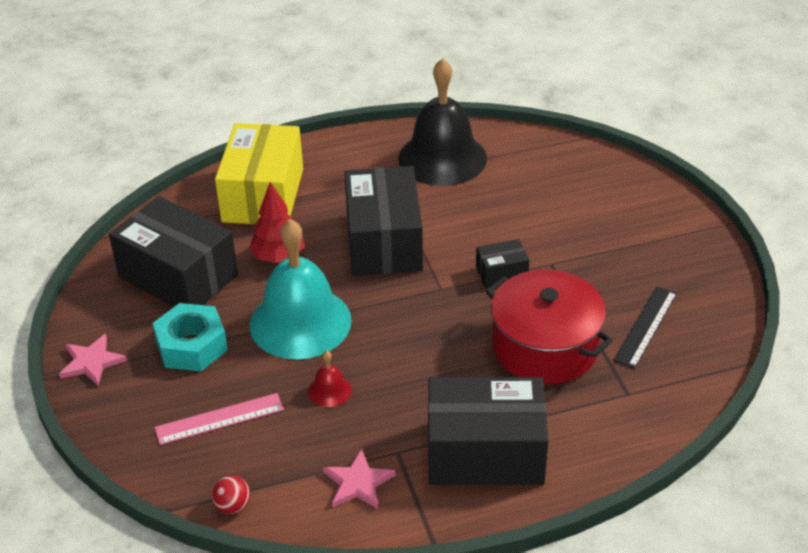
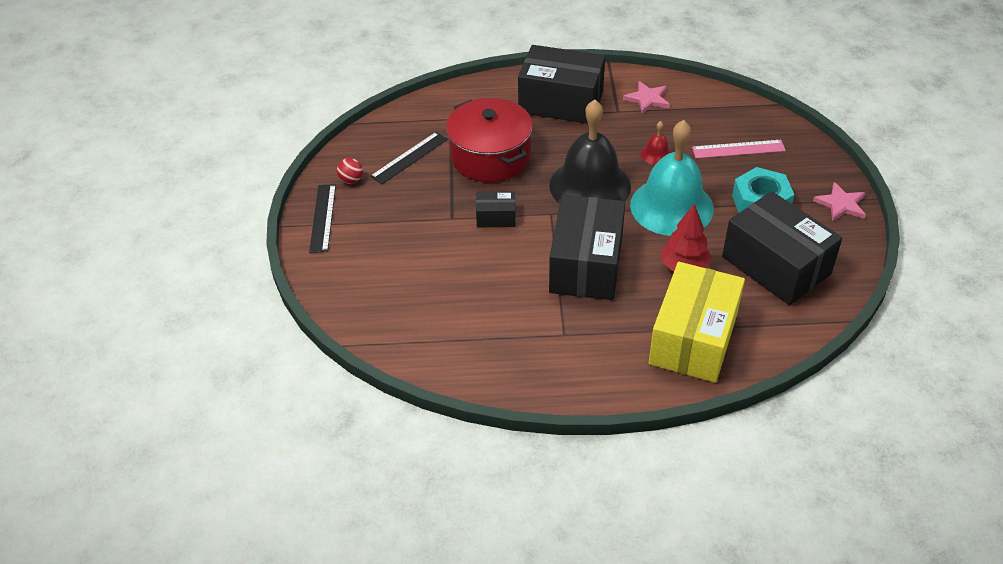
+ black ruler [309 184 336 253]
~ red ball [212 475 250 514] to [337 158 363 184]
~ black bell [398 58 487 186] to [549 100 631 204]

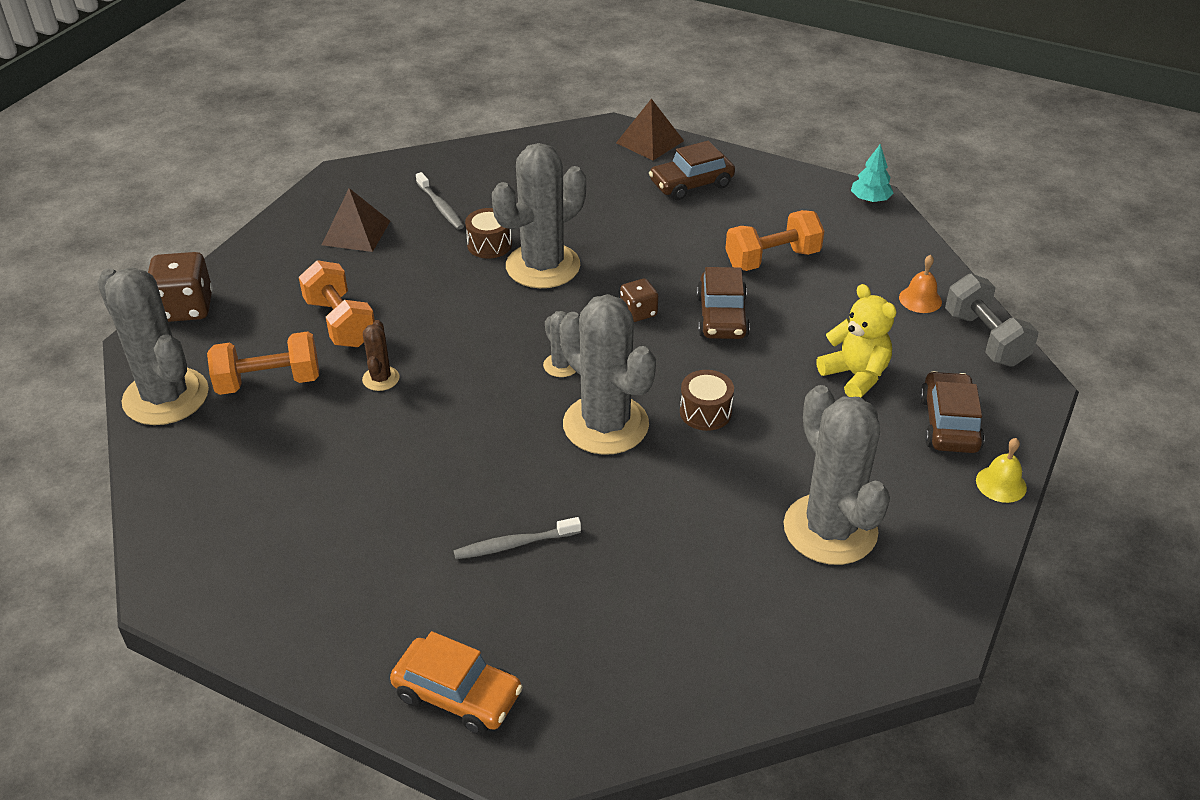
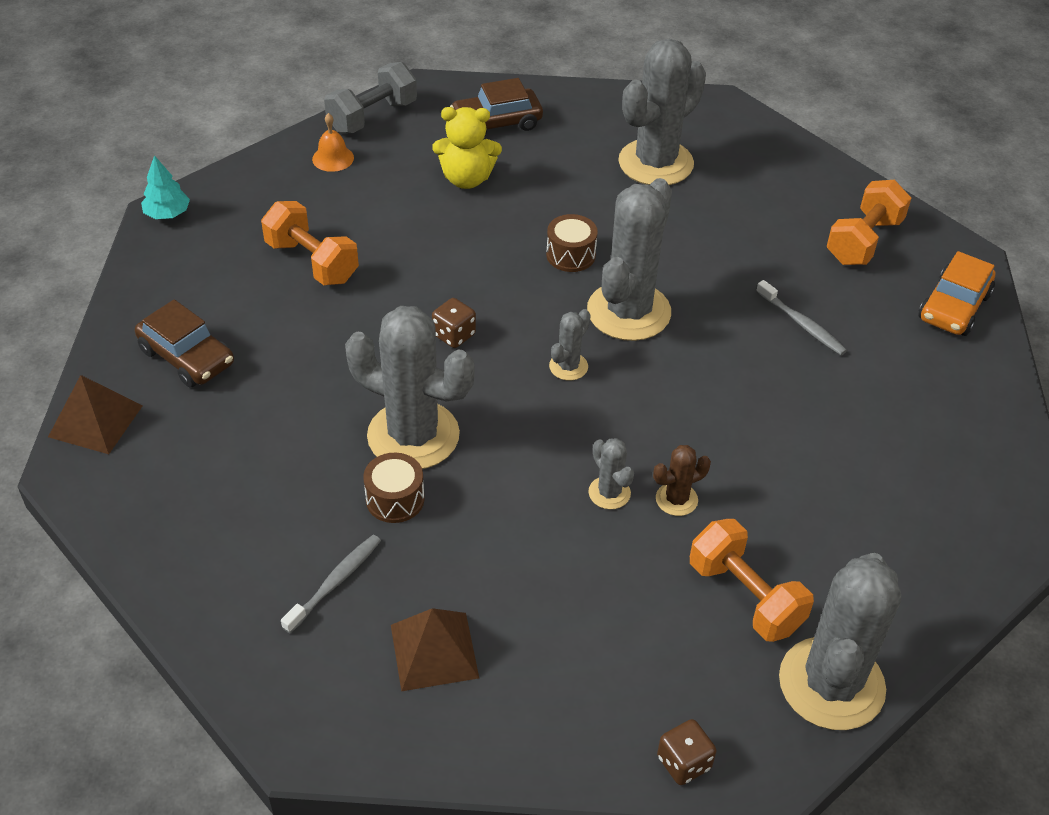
- brown car [697 267 750 339]
- yellow bell [976 438 1027 503]
+ grey cactus [588 438 634 509]
~ orange dumbbell [299 260 375 347] to [826 180 911 265]
~ orange car [390 631 523 735] = [919 251 995 336] 150 degrees counterclockwise
~ yellow teddy bear [816 284 896 397] = [432 107 502 189] 120 degrees counterclockwise
~ brown dice [148 252 213 322] = [657 719 716 785] x0.58

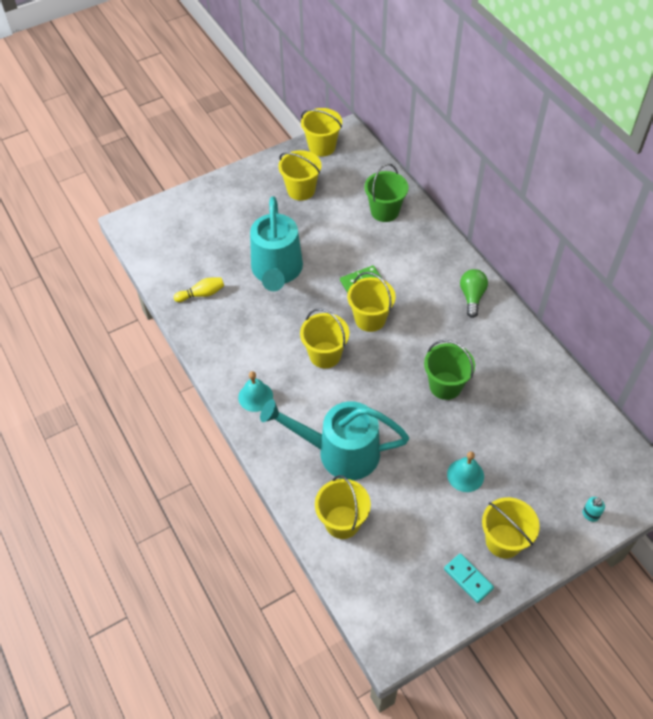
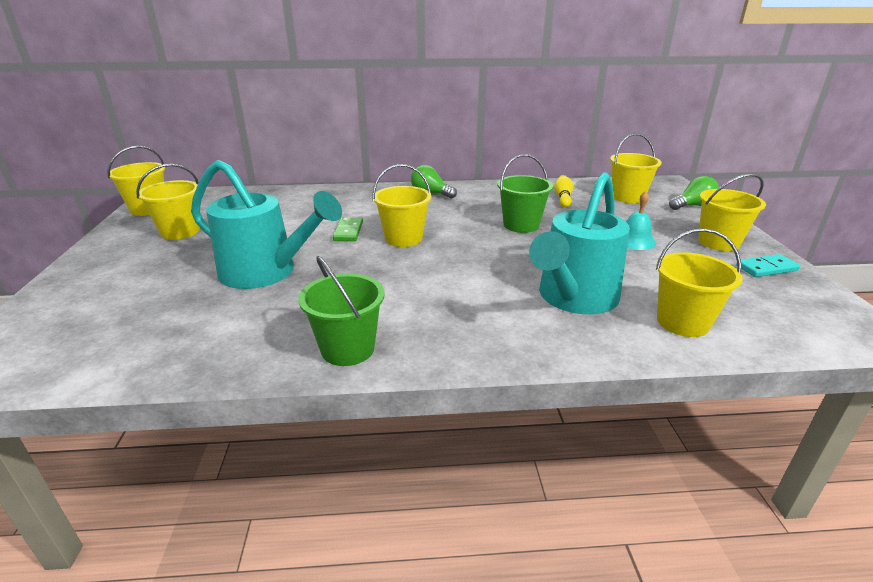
- turquoise bell [238 371 273 412]
~ yellow bowling pin [174 278 224 302] to [554 175 573 207]
~ yellow bucket [300 308 349 368] to [610 133 662 203]
~ green bucket [364 163 408 222] to [298 256 385 366]
~ turquoise soap dispenser [582 497 605 522] to green light bulb [669 176 719 210]

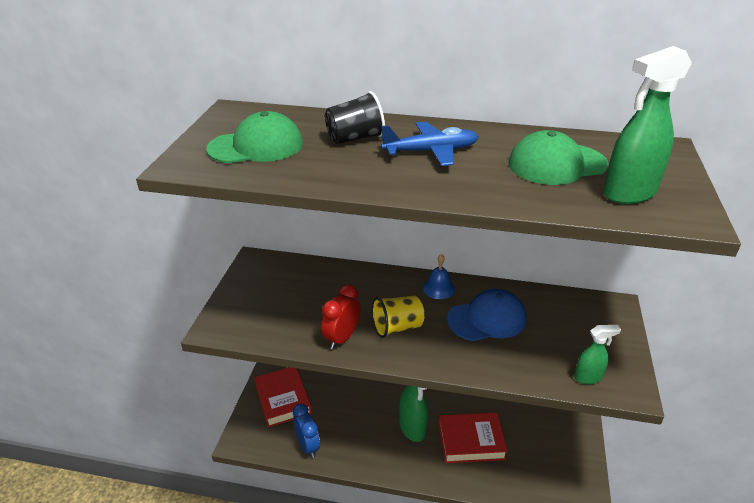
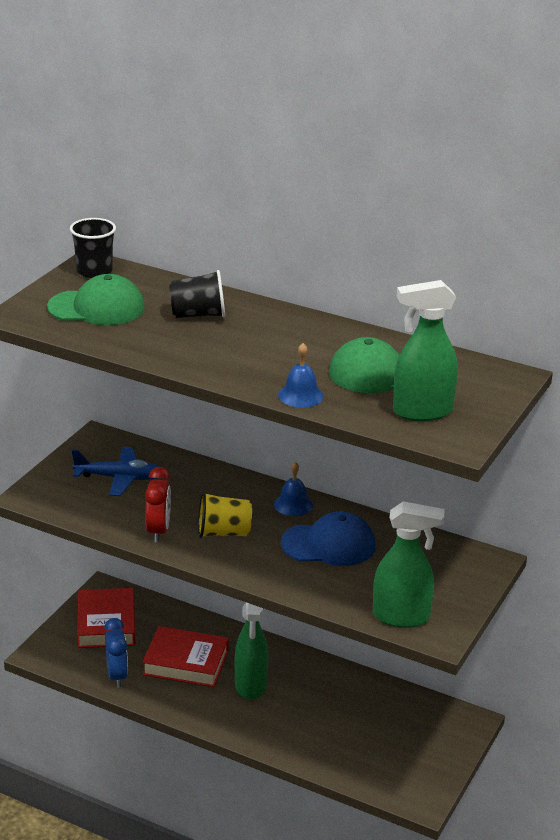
+ black cup [70 218 116 278]
+ blue bell [278 343 324 408]
~ blue plane [381 122 478 166] to [72 447 160 496]
~ red book [439 412 508 463] to [142 626 229 687]
~ red clock [321 284 361 349] = [145 467 171 542] 135 degrees clockwise
~ green spray bottle [574 325 621 384] = [373 501 445 628] x1.74

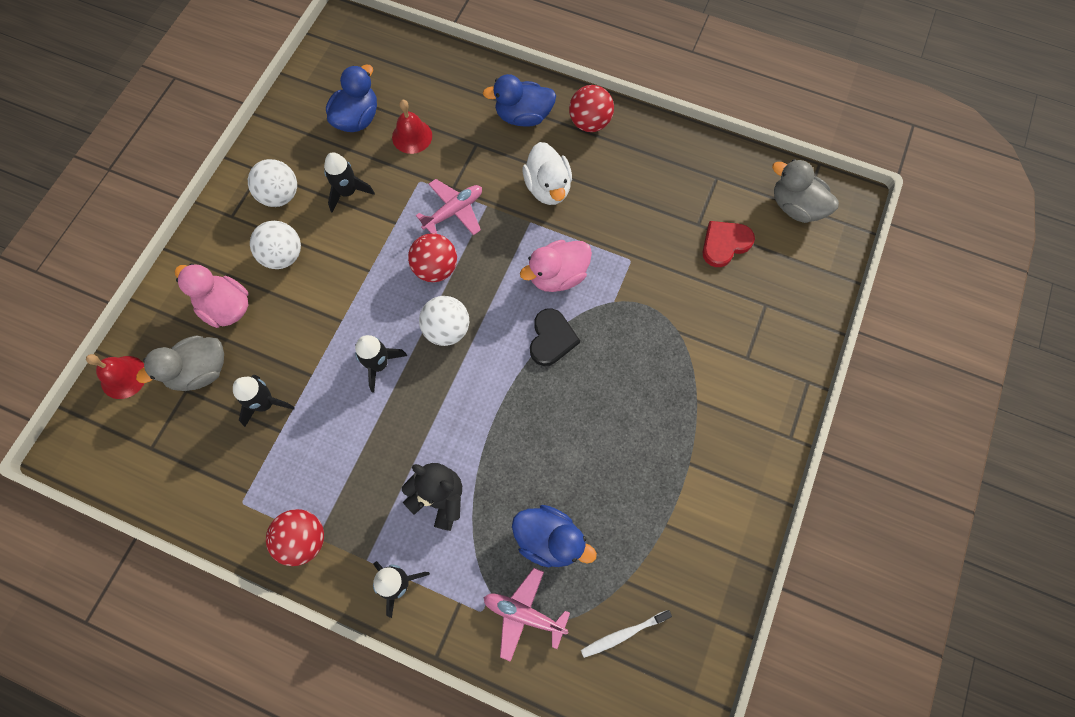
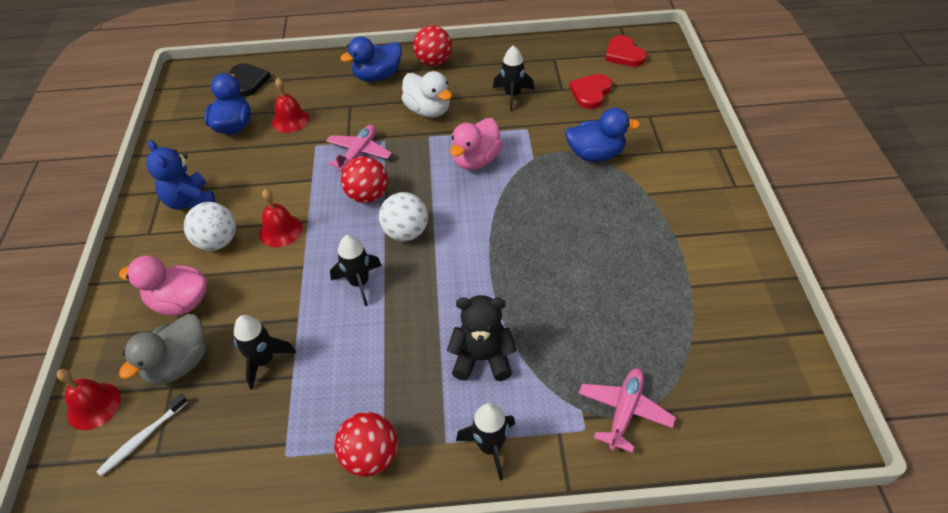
+ red bell [259 189 303 247]
~ black rocket [324 152 375 213] to [493 45 534 111]
~ blue duck [512 505 597 567] to [565 108 640 161]
~ black heart [530 308 580 366] to [229 63 271 97]
~ white toothbrush [581 610 672 658] to [96 394 188 476]
~ white ball [248 159 297 207] to blue teddy bear [146 140 216 210]
~ grey duck [772 159 839 223] to red heart [605 35 646 67]
~ pink plane [483 568 570 662] = [578 368 676 453] 120 degrees clockwise

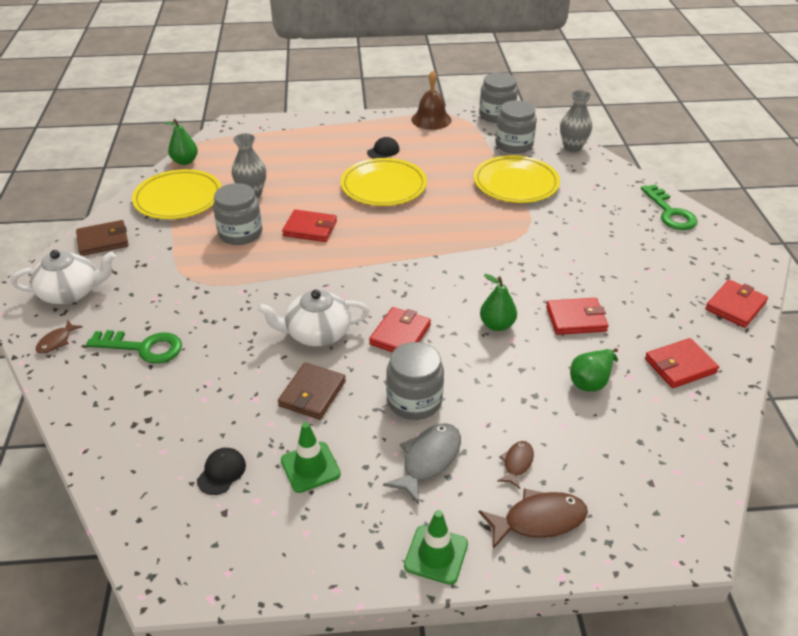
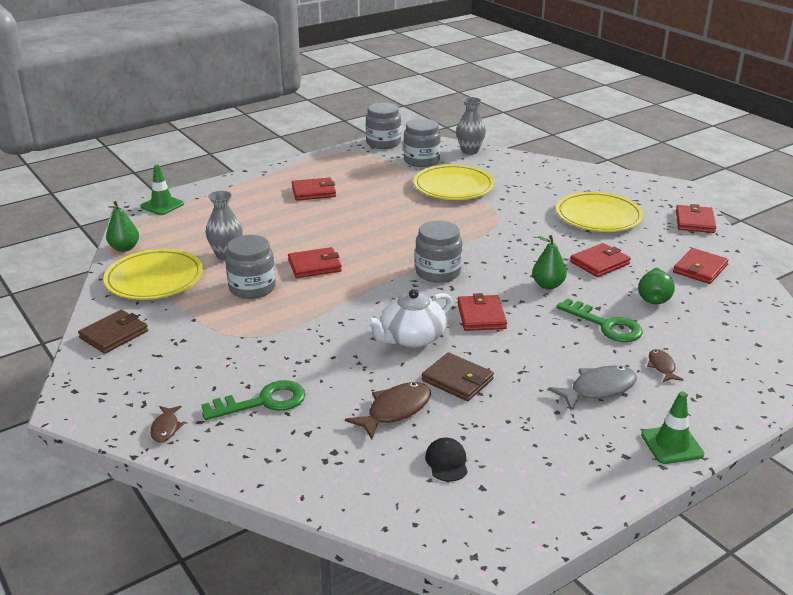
- white teapot [11 250 116 304]
- brown bell [411 71 451 130]
~ green traffic cone [281 422 341 493] to [140 165 184 215]
~ yellow plate [341 158 427 206] to [556 192 644 232]
~ grey jar [386 342 444 420] to [415 220 462 283]
~ brown fish [479 489 588 549] to [345 382 431 439]
~ green key [641 184 698 230] to [556 298 643 342]
~ black cap [367 137 399 159] to red wallet [292 177 336 201]
~ brown wallet [278 363 346 420] = [422 352 494 401] 45 degrees counterclockwise
~ grey fish [383 423 461 504] = [548 365 637 410] 60 degrees clockwise

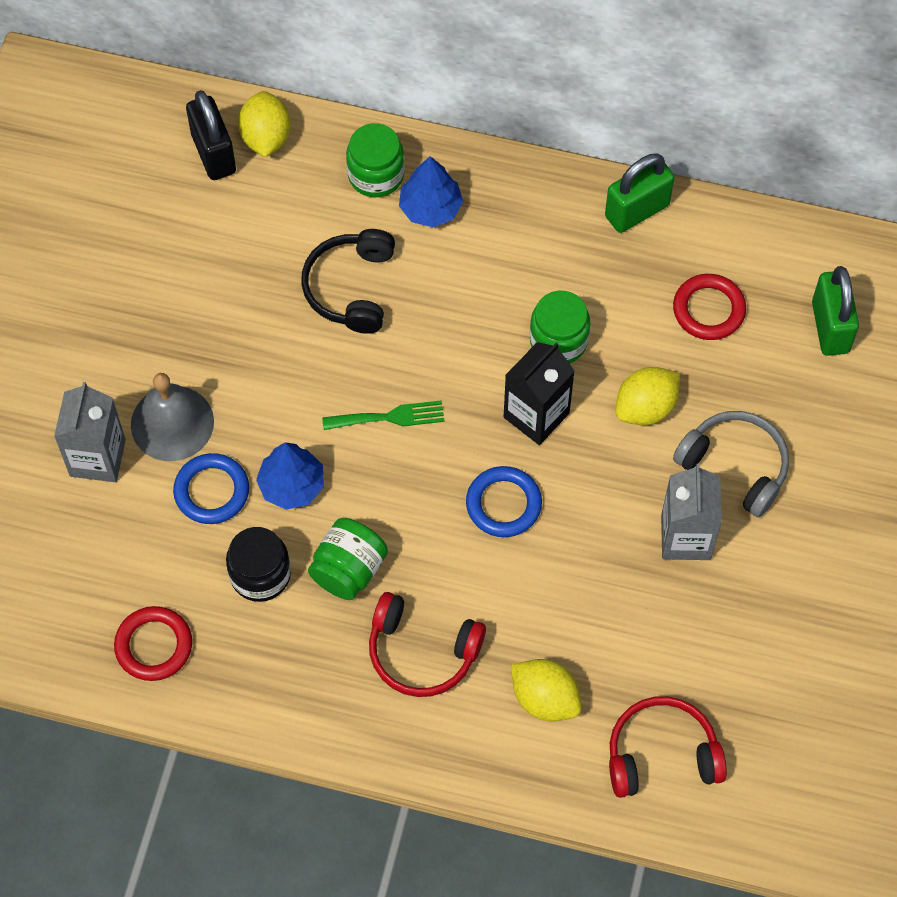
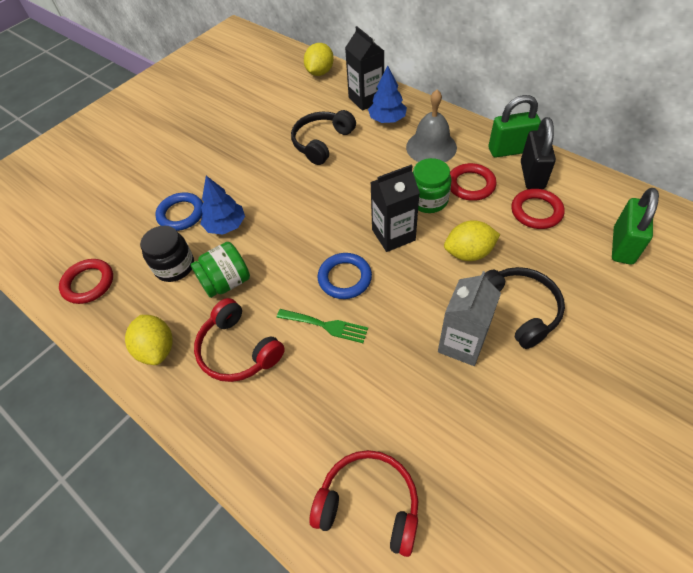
- grey carton [54 382 126 482]
+ red ring [450 163 497 201]
~ grey bell [131 373 214 461] to [406 90 457 162]
~ black padlock [186 90 236 180] to [521 117 556 189]
~ green fork [322 400 444 430] to [277 309 368 343]
~ yellow lemon [511 659 581 722] to [125 315 173 365]
~ green jar [346 123 405 197] to black carton [345 26 384 111]
~ grey headphones [673 411 789 517] to black headphones [484 267 565 349]

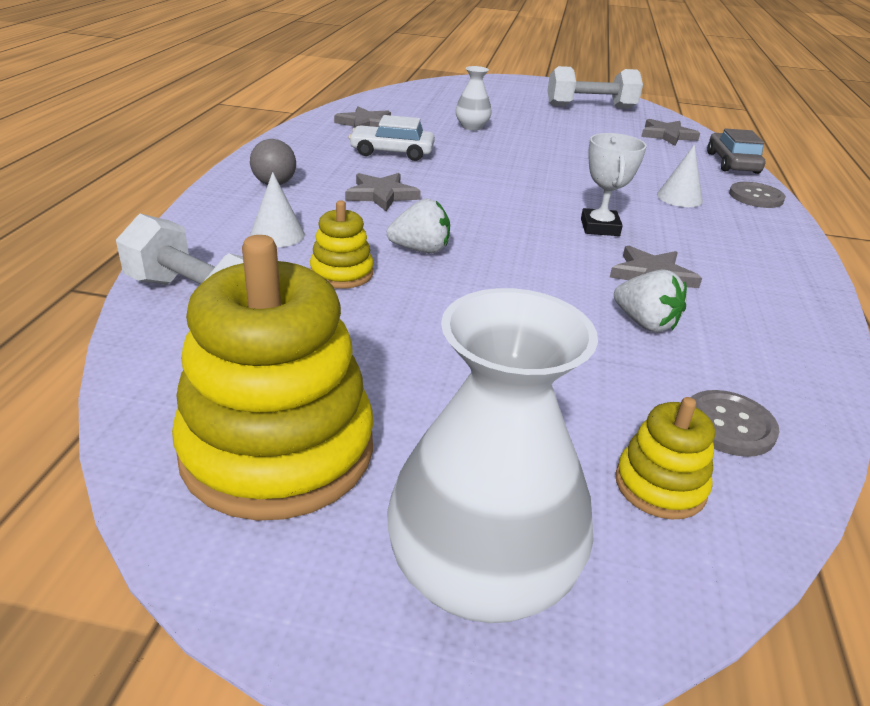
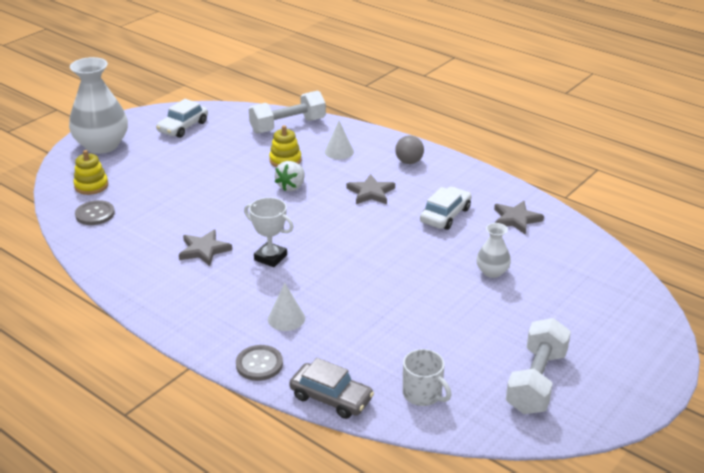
- white strawberry [614 269 687 333]
~ yellow stacking toy [172 235 374 521] to white car [156 99 208 138]
~ grey star [641 119 700 146] to white mug [403 349 451 406]

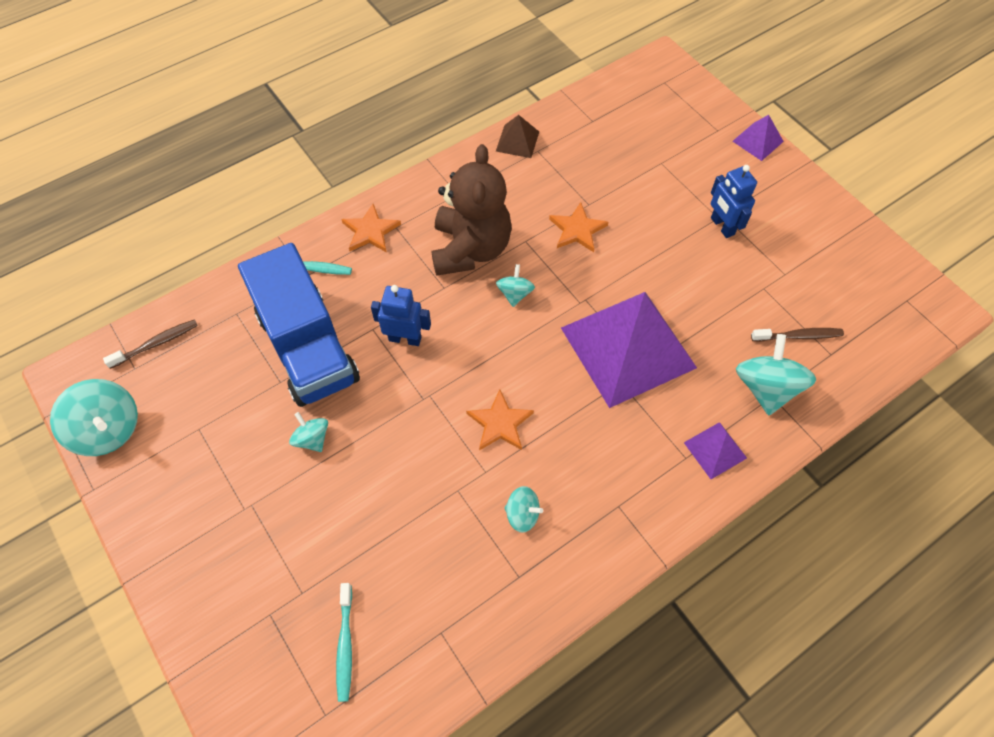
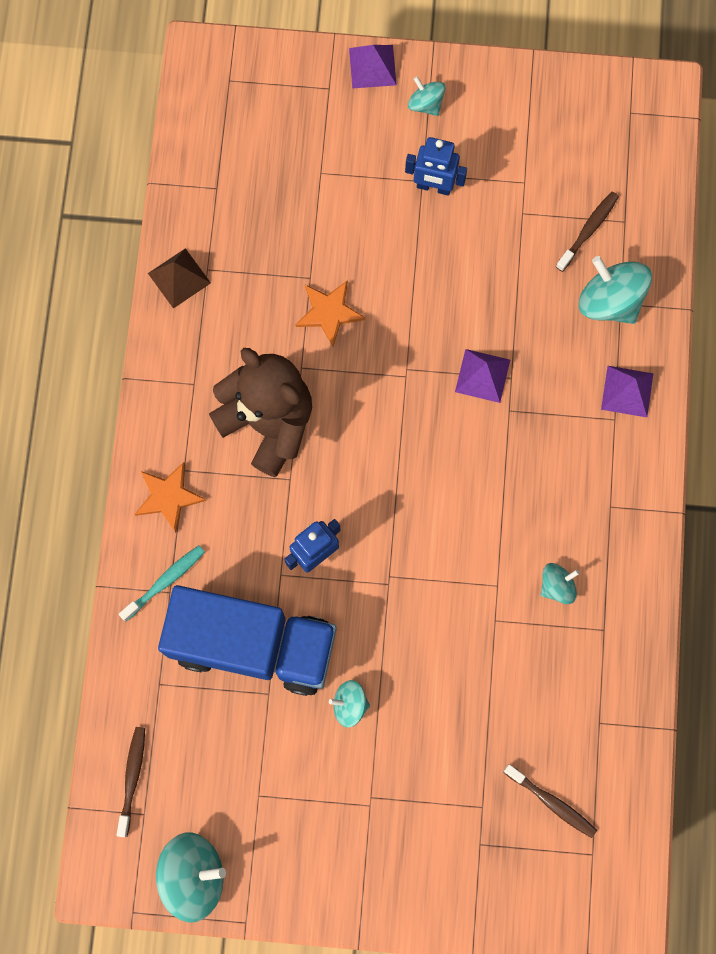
- orange star [466 389 534 450]
~ turquoise spinning top [496 264 535 307] to [408 76 446 116]
~ turquoise toothbrush [336 583 352 702] to brown toothbrush [504 764 597 838]
~ purple pyramid [561 292 697 408] = [455 349 510 403] x0.42

